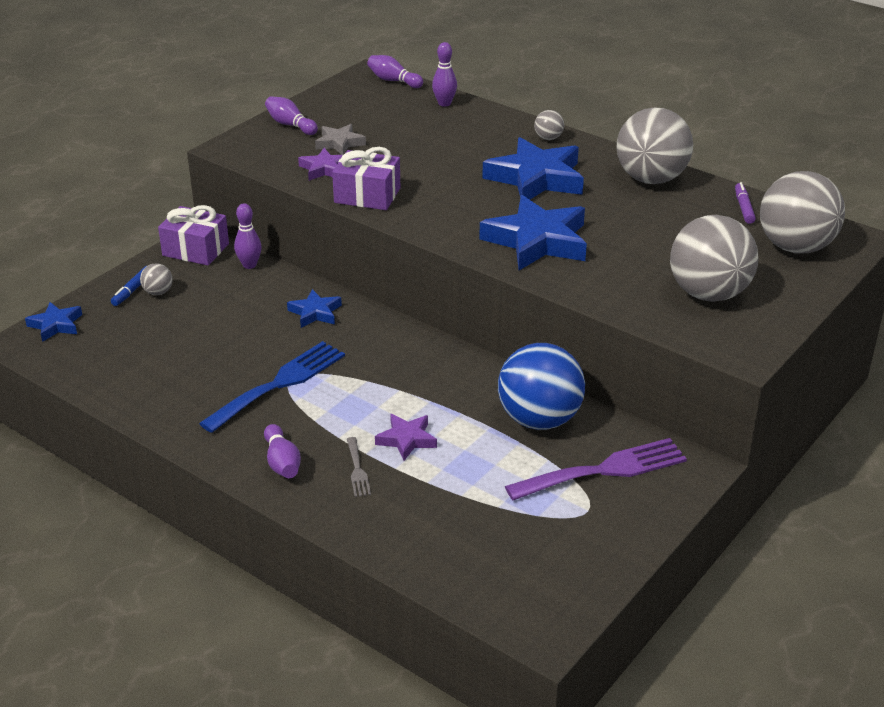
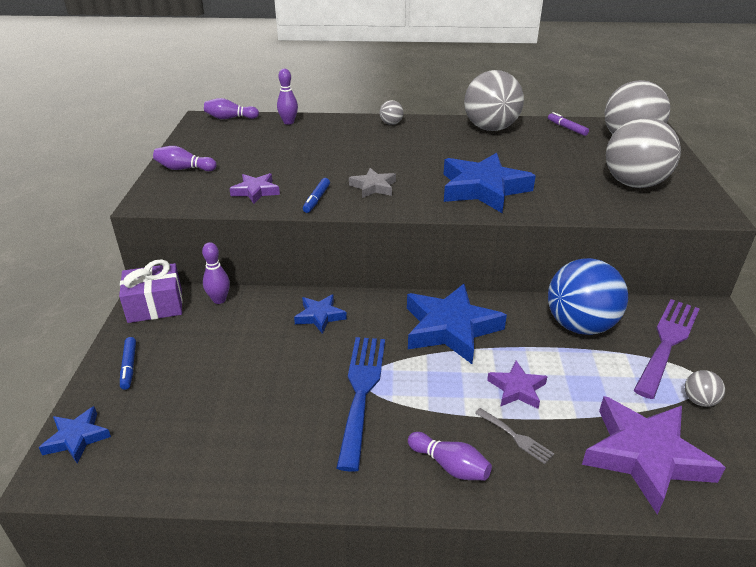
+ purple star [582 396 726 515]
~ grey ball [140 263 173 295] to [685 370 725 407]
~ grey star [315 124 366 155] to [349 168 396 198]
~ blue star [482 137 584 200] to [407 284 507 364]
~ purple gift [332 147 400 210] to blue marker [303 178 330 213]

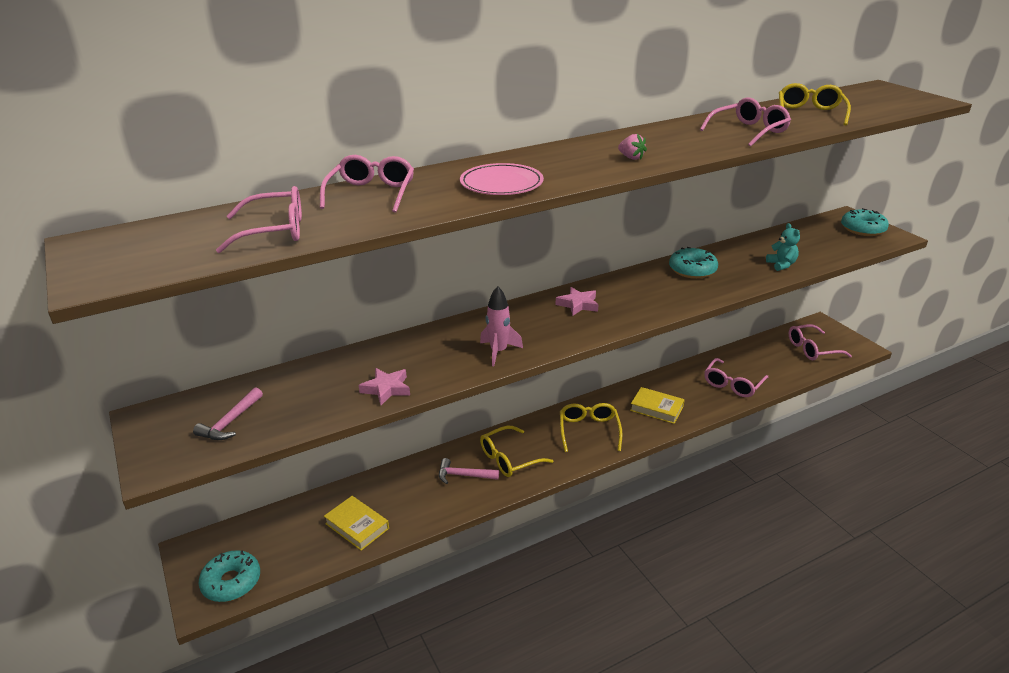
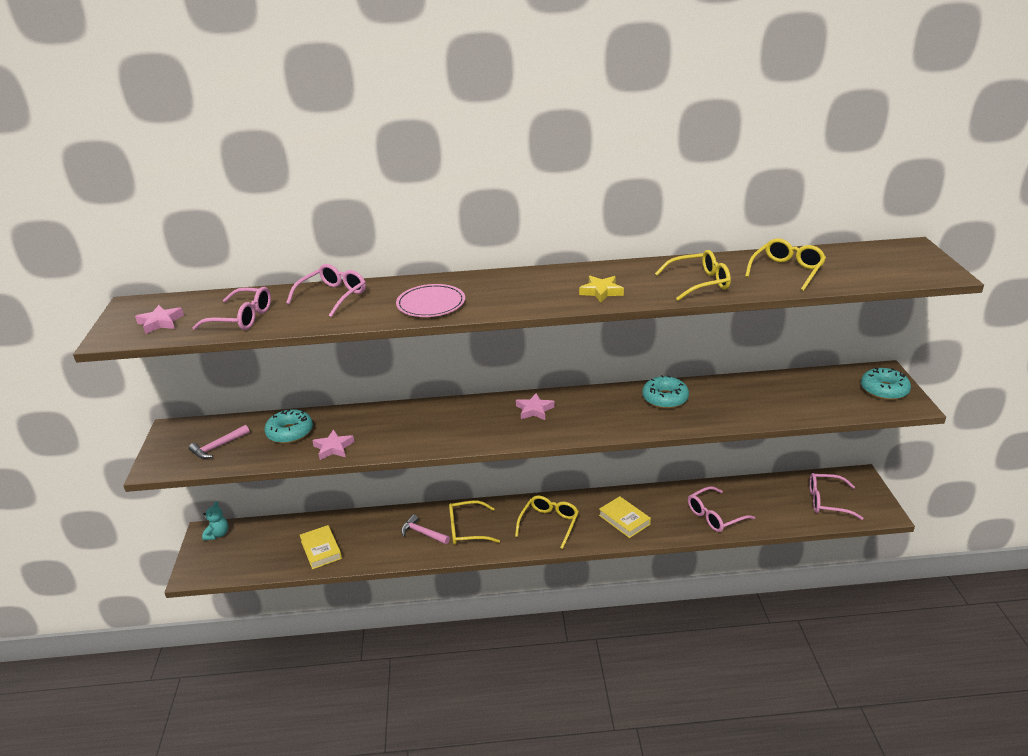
- pink rocket [480 286 523 366]
- pink strawberry [618 134 647 160]
+ pink star [135 305 184 334]
+ yellow star [579 276 624 303]
~ turquoise donut [199 550 260 602] to [264 409 313 444]
~ turquoise teddy bear [766 223 800 271] to [202 501 228 541]
~ pink glasses [700 97 791 147] to yellow glasses [655 250 731 301]

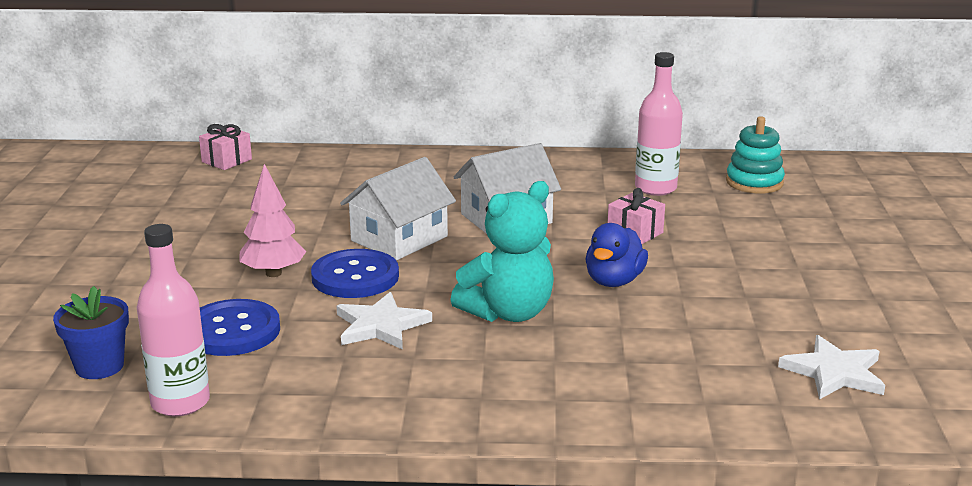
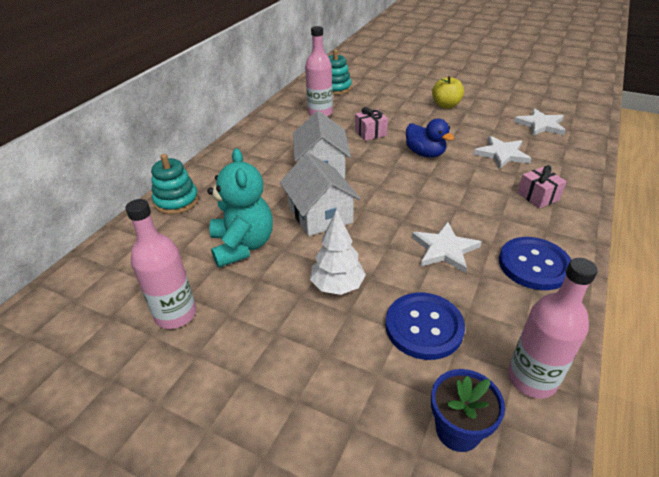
+ pink bottle [126 199 196 329]
+ turquoise stacking toy [151 154 199 214]
+ yellow apple [432 76 464 109]
+ white star [473 136 532 169]
~ pink gift [199 124 252 170] to [517 165 567 208]
~ blue button [311 249 399 298] to [499 237 571 290]
~ turquoise teddy bear [450 181 554 322] to [207 148 273 268]
~ pink tree [239 164 306 277] to white tree [310 209 366 295]

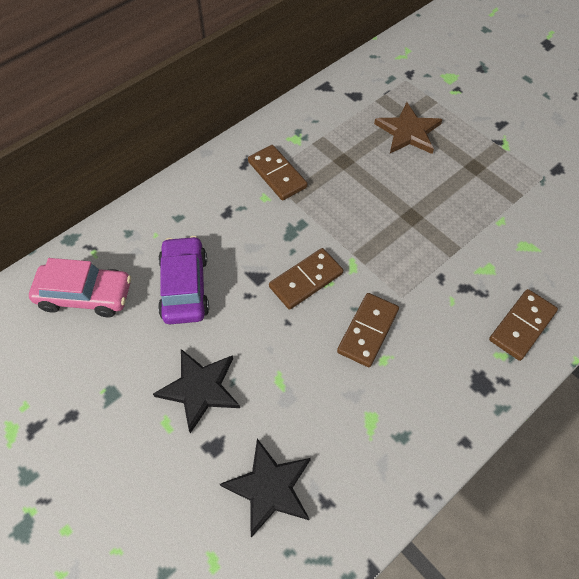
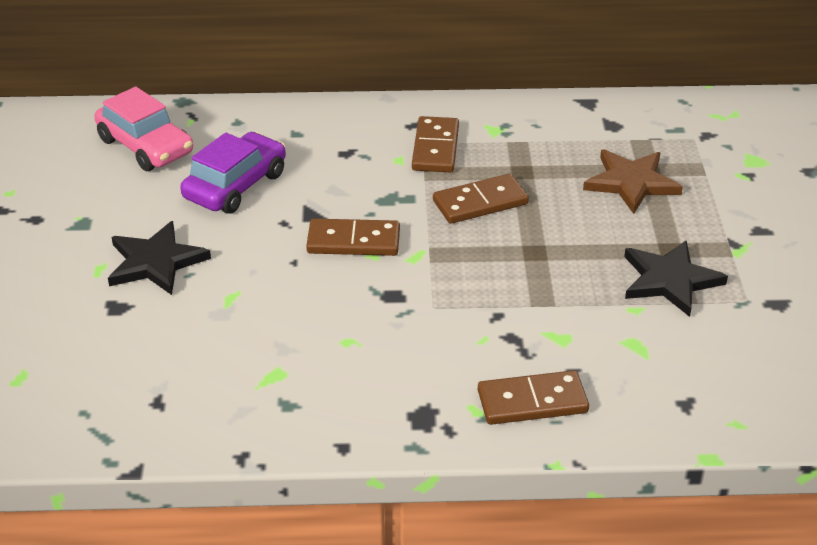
~ black star [220 439 311 537] to [624 240 728 317]
~ brown domino [337 293 399 367] to [433 174 529 224]

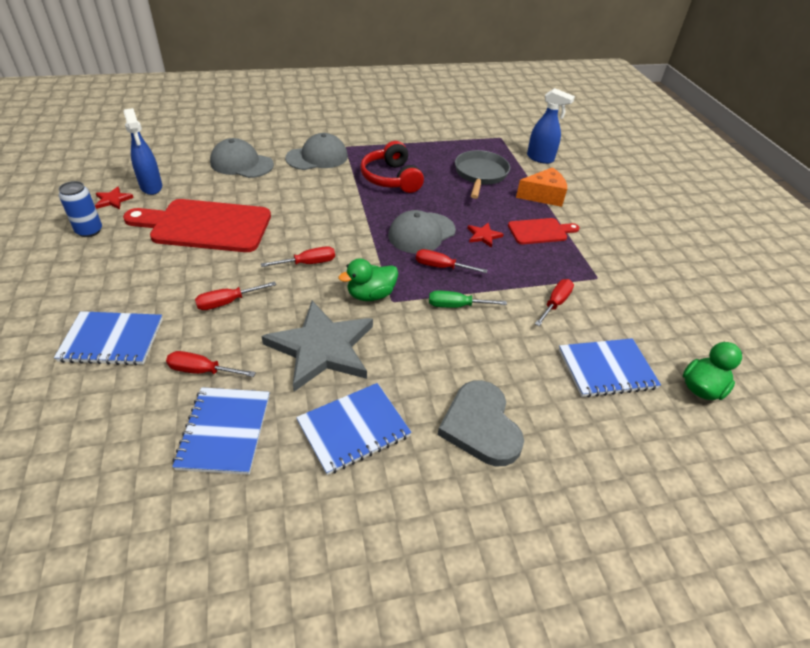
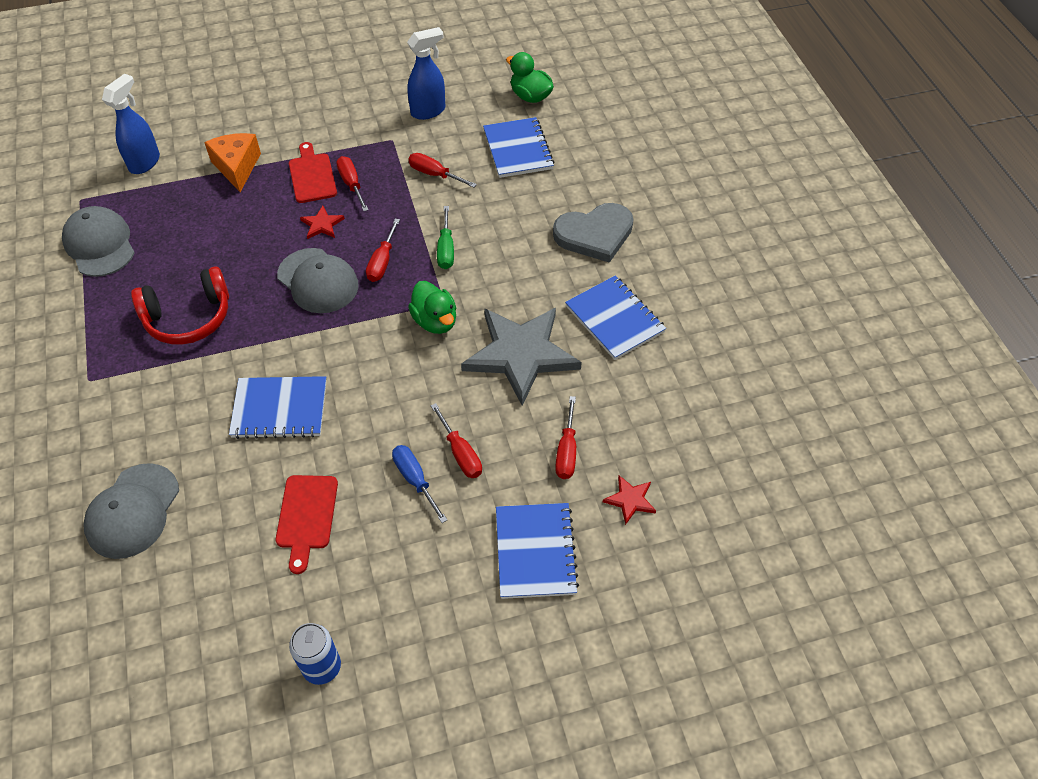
- grey pan [455 150 510 199]
+ blue screwdriver [392 445 447 523]
~ red star [95 187 134 210] to [603 475 656 525]
~ blue spray bottle [123 108 162 195] to [407 27 445 120]
~ blue notebook [172 387 270 475] to [229 376 327 439]
~ red screwdriver [261 246 335 267] to [336 156 369 211]
~ grey cap [285 133 348 170] to [62 206 135 277]
~ red cutting board [123 199 271 252] = [276 475 338 574] x0.53

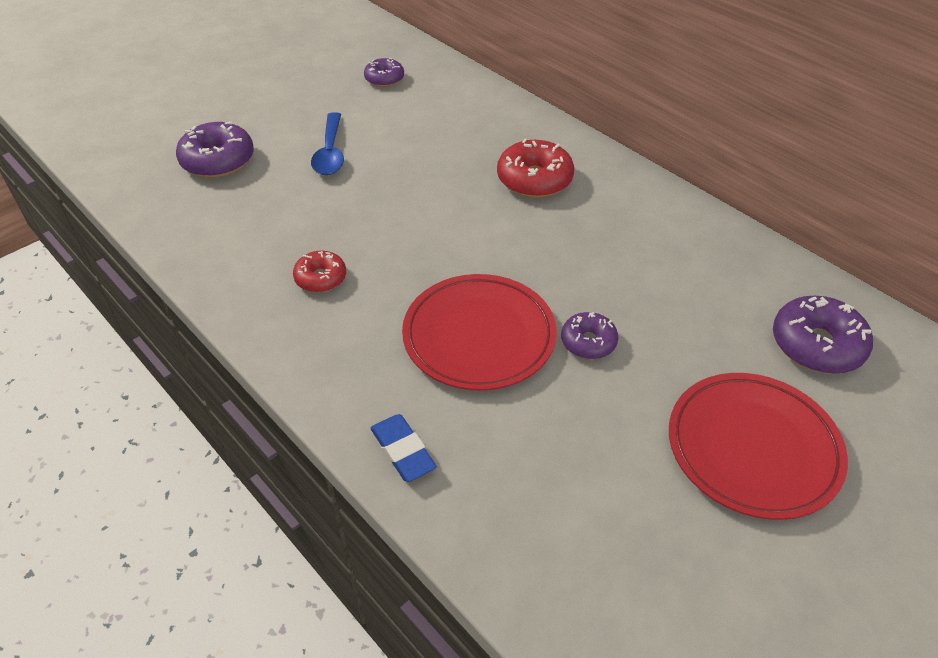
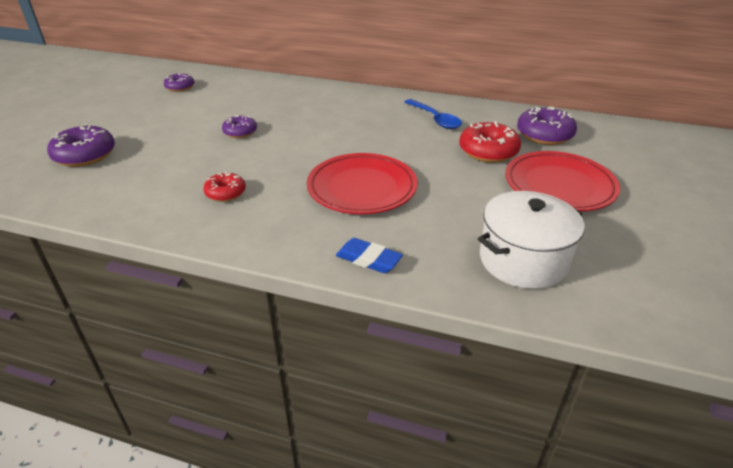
+ white pot [478 191 585 289]
~ blue spoon [311 112 344 175] to [405 99 462 129]
~ red donut [497 139 574 198] to [459 121 521 163]
~ purple donut [561 312 618 359] to [222 115 257 138]

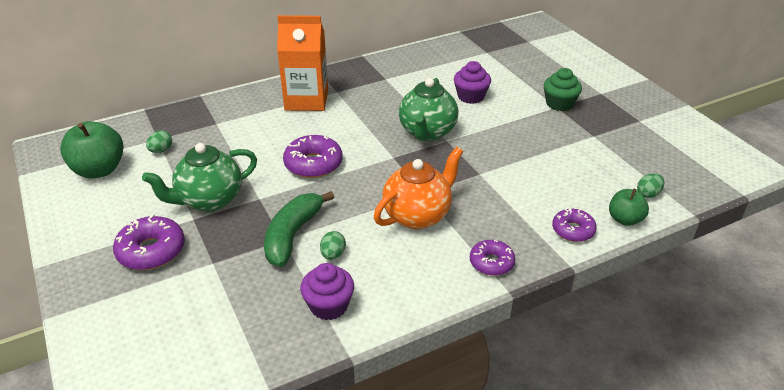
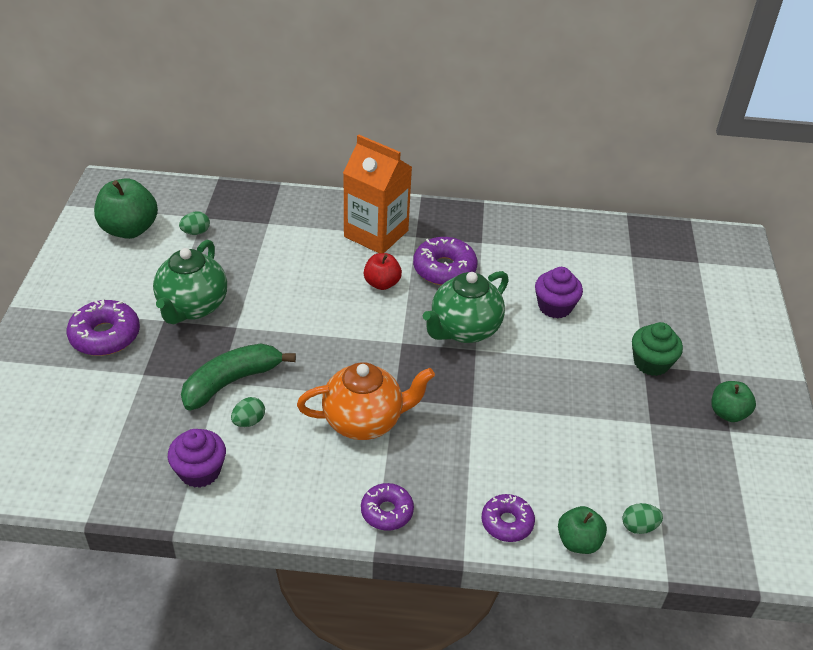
+ red apple [364 253 402 290]
+ green apple [711 381 756 422]
~ purple donut [283 135 343 178] to [413 237 477 285]
~ green teapot [142 143 257 212] = [153 240 227 324] 75 degrees counterclockwise

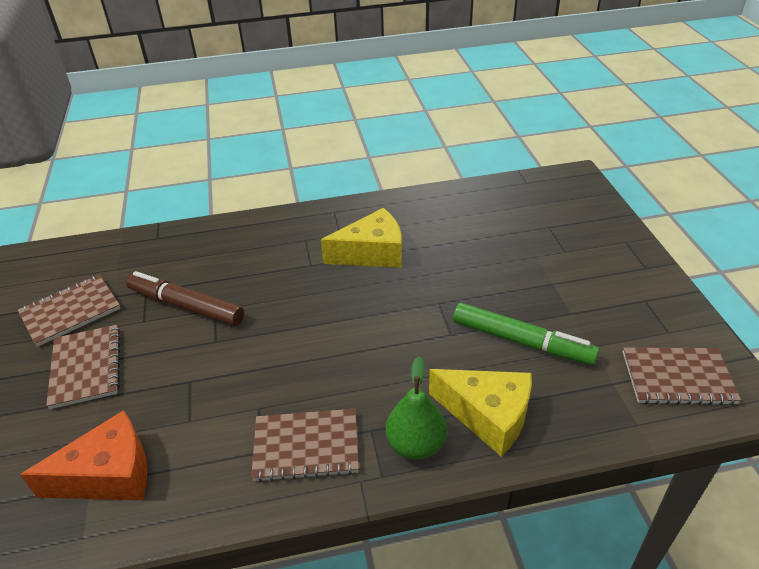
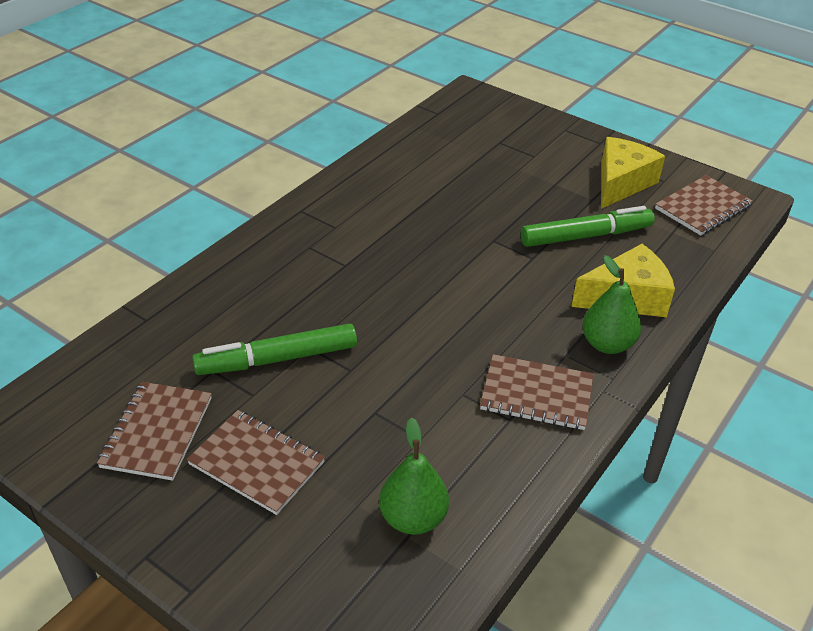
~ yellow cheese [321 208 402 268] to [601 137 665 209]
~ orange cheese [20 410 148 500] to green pear [379 418 449 535]
~ brown marker [126 271 244 326] to green marker [192 323 357 375]
~ brown notebook [251 409 359 482] = [480 354 594 430] 60 degrees clockwise

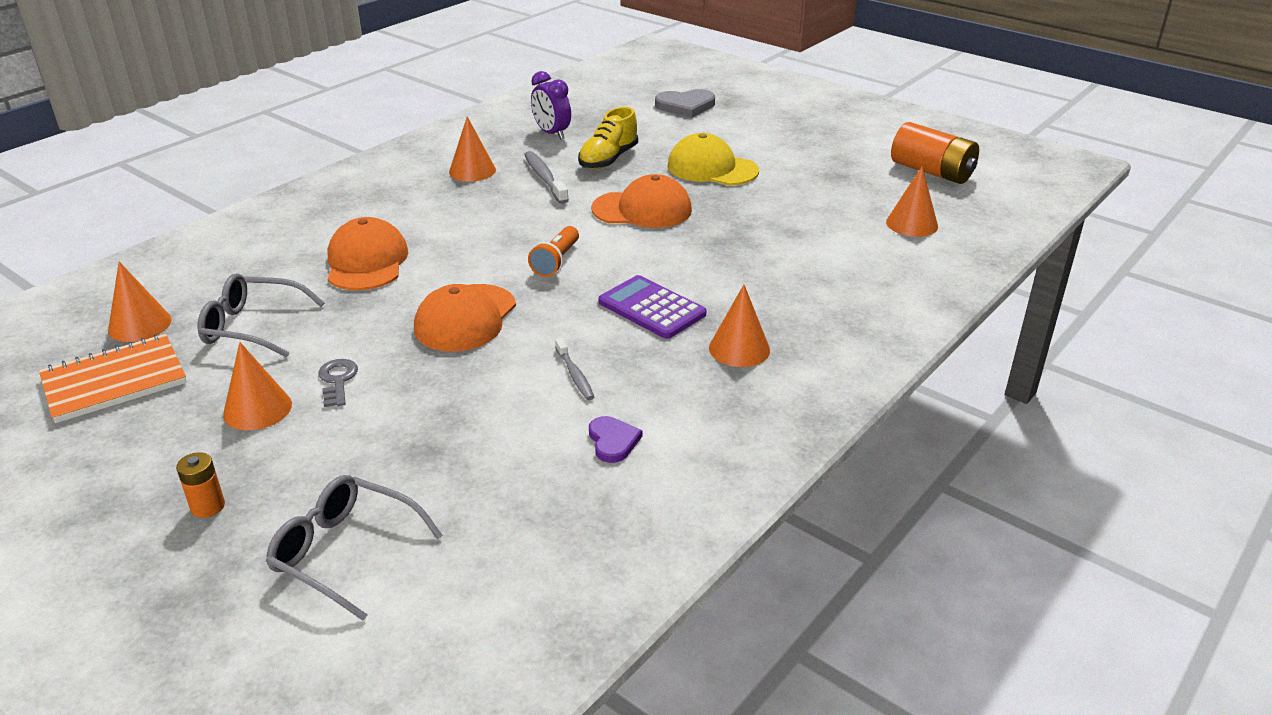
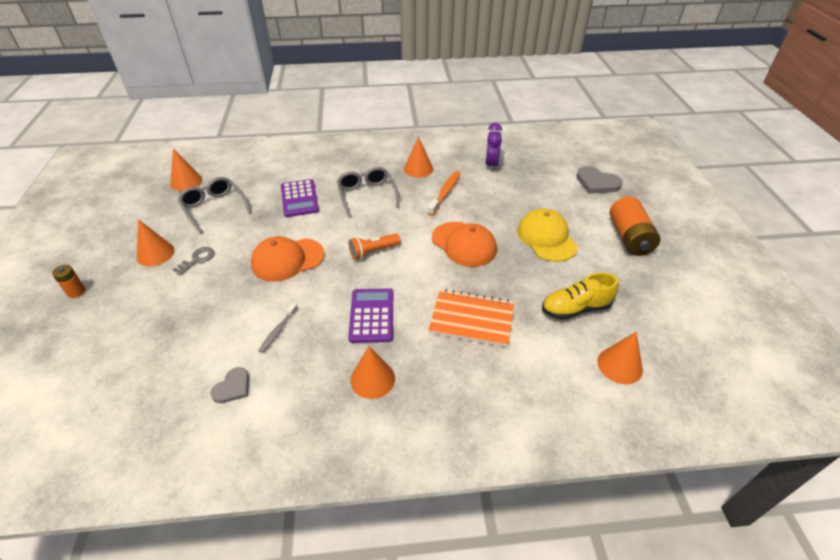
~ orange notebook [39 334 187 423] to [429 289 514 347]
~ grey glasses [266 475 443 621] to [337 167 400 217]
~ yellow shoe [578 107 638 169] to [542 272 619 320]
~ orange battery [891 122 979 184] to [610 197 660 256]
~ orange cap [328 217 408 290] to purple calculator [281 179 319 217]
~ grey toothbrush [524 151 569 204] to orange toothbrush [427 171 461 216]
~ purple heart [589 416 642 463] to grey heart [210 367 249 403]

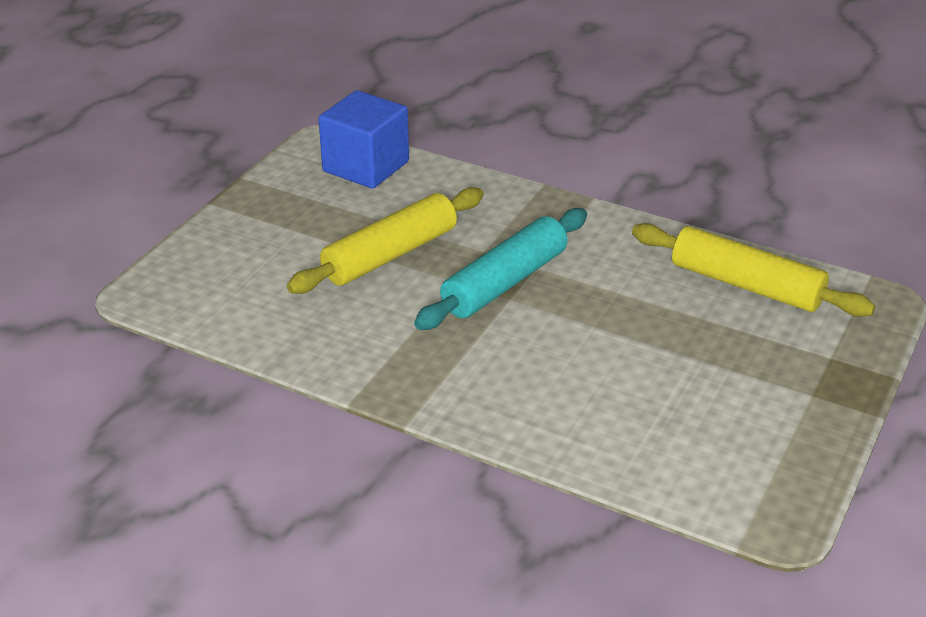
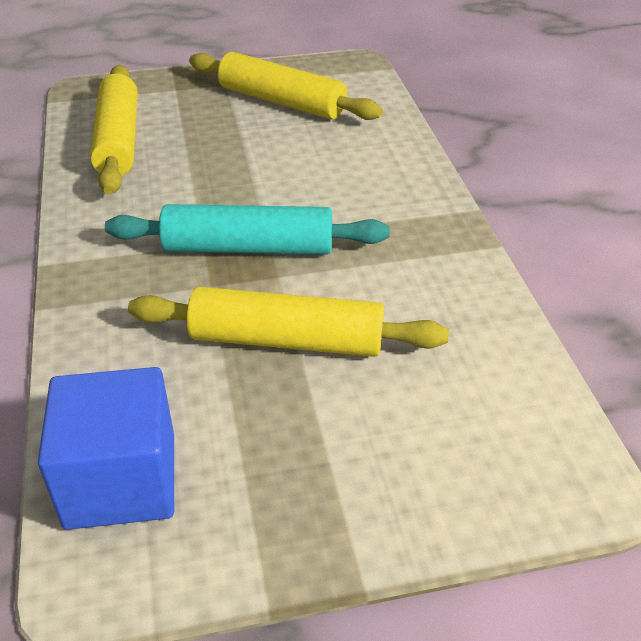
+ yellow rolling pin [189 52 383 120]

